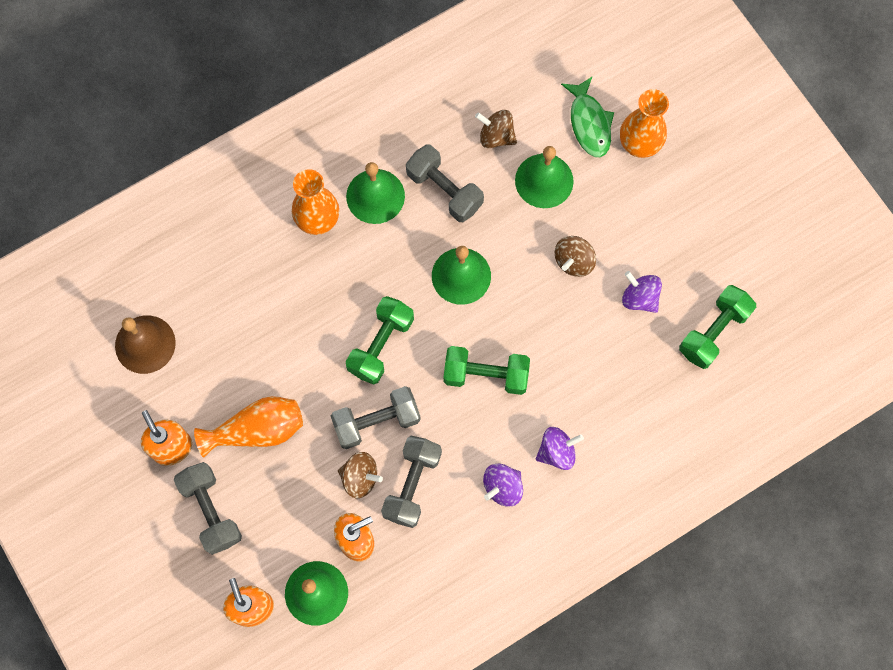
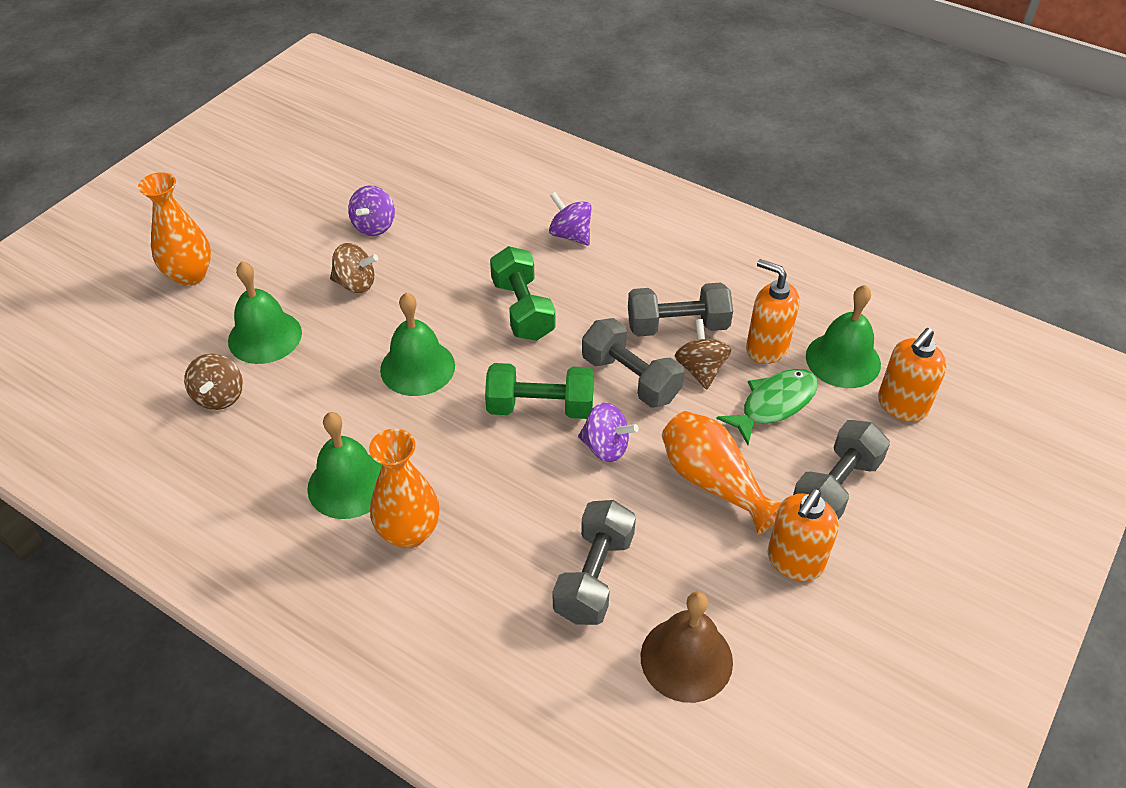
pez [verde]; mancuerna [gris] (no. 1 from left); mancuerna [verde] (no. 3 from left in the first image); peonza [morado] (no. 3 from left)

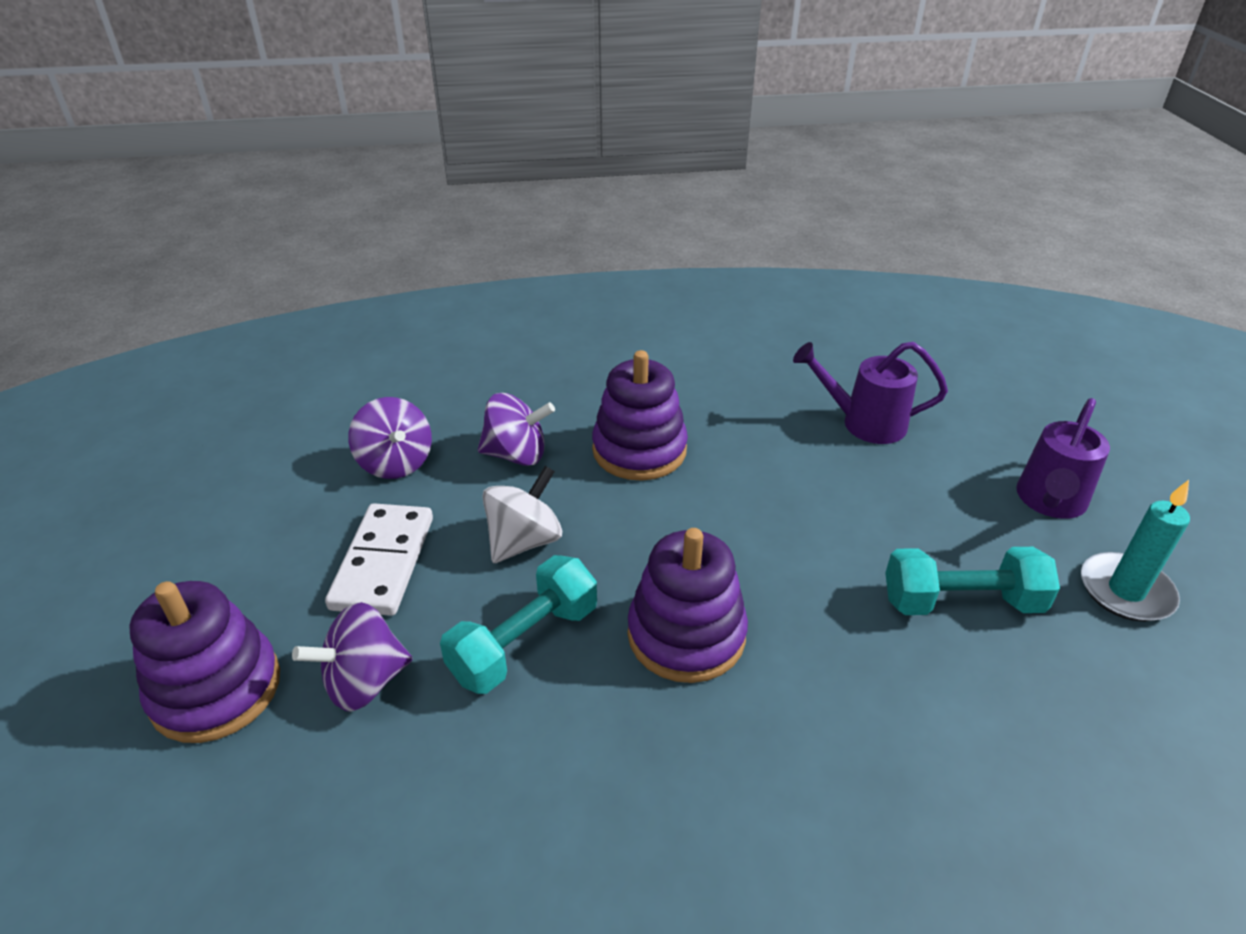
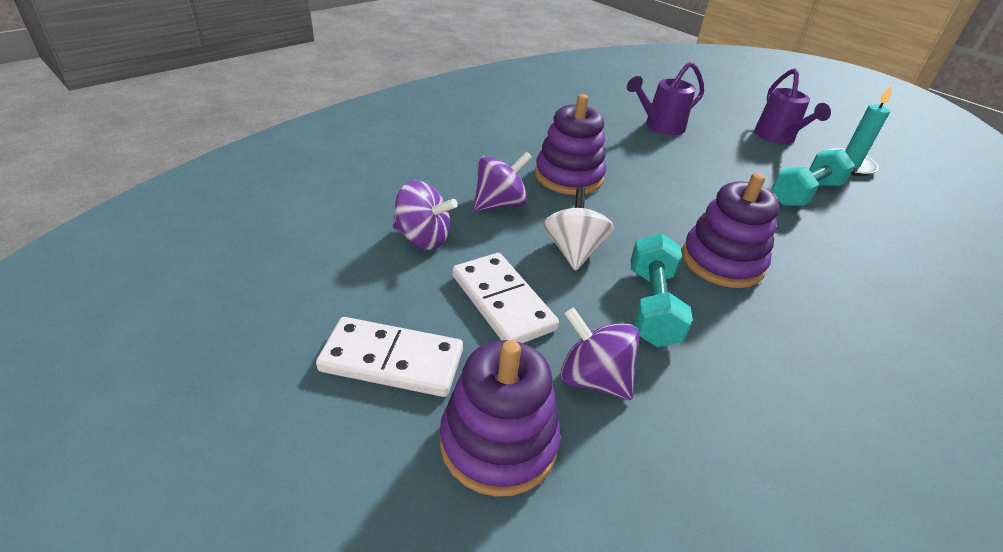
peonza [morado] (no. 3 from left); ficha de dominó [blanco] (no. 1 from left)

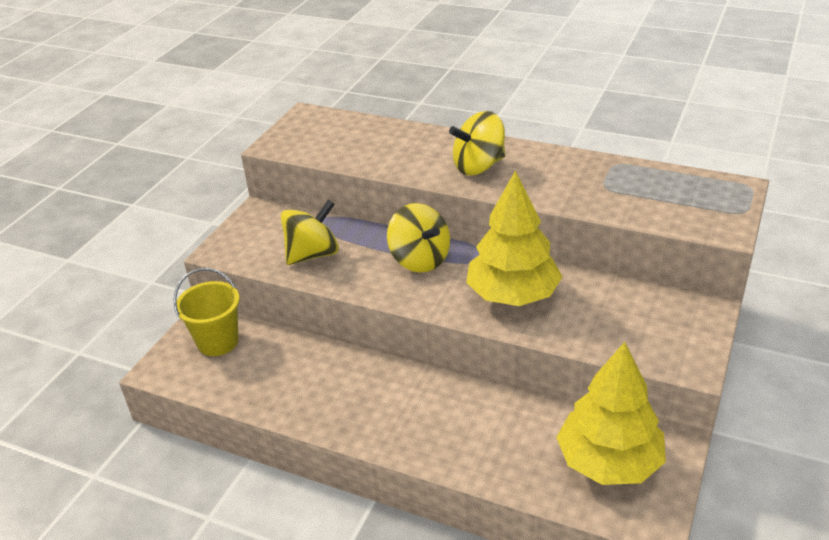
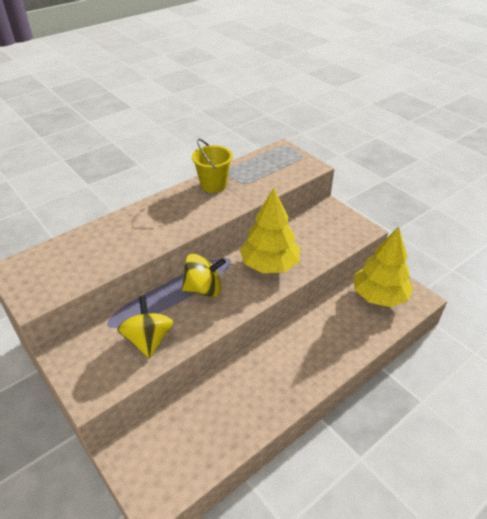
peonza [amarillo] (no. 3 from left in the first image); balde [amarillo]

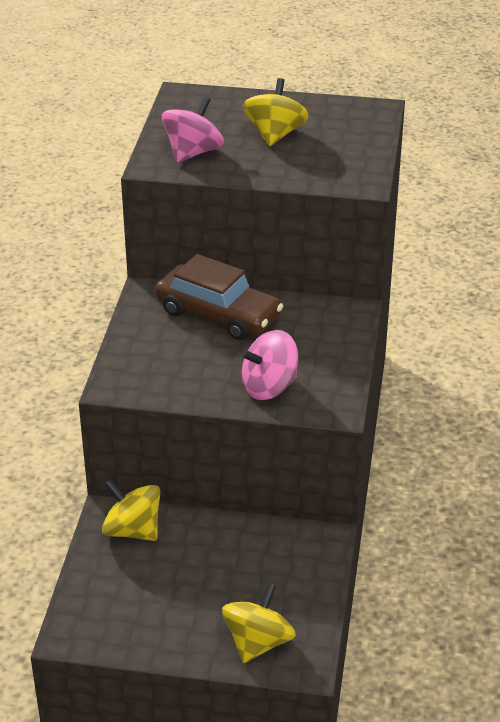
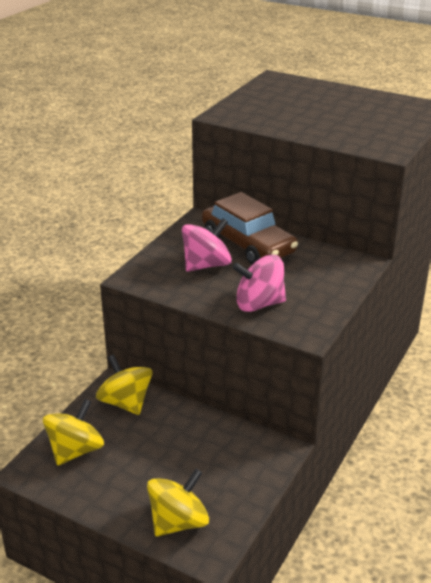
peonza [amarillo] (no. 1 from left); peonza [rosa] (no. 1 from left)

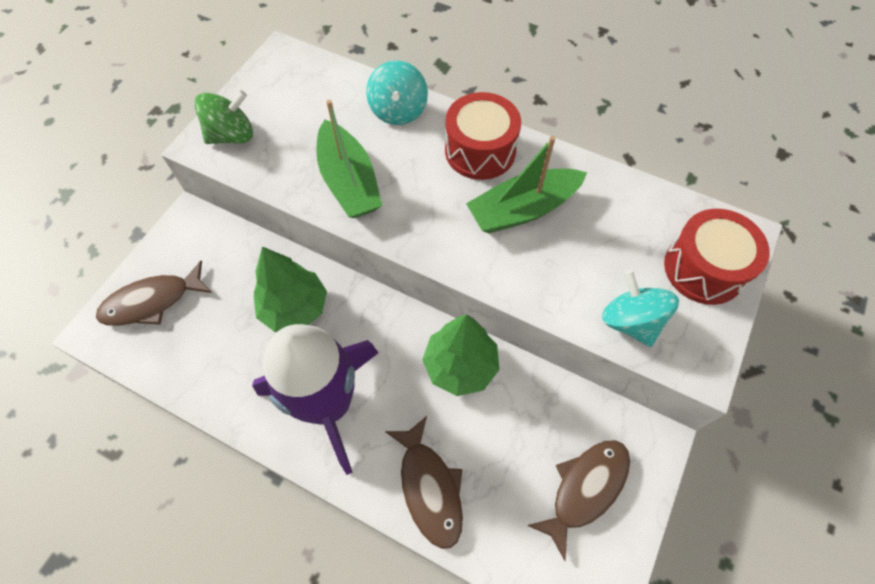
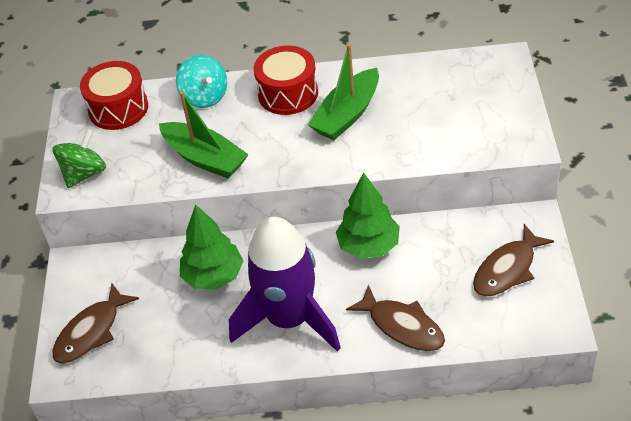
tambor [rojo] (no. 1 from left); peonza [turquesa] (no. 2 from left in the first image); pez [marrón] (no. 3 from left)

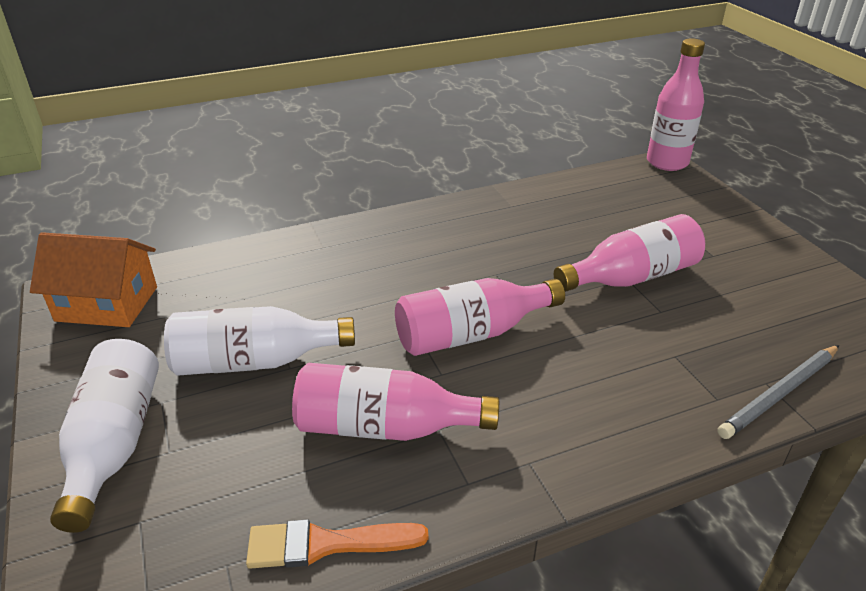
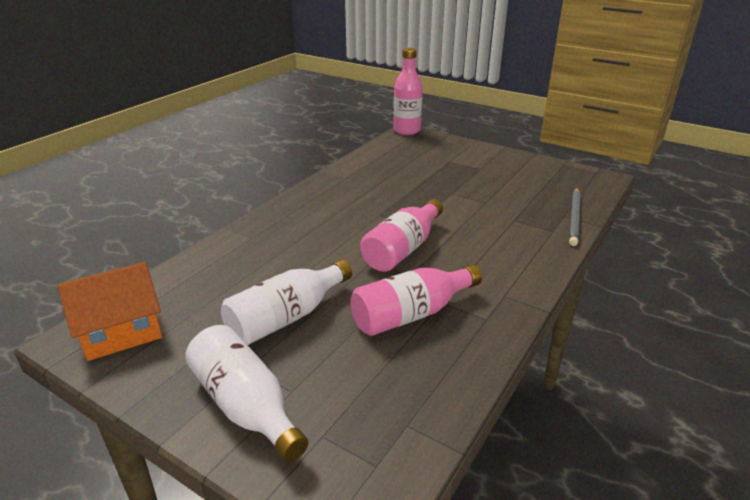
botella [rosa] (no. 3 from left in the first image); pincel [naranja]

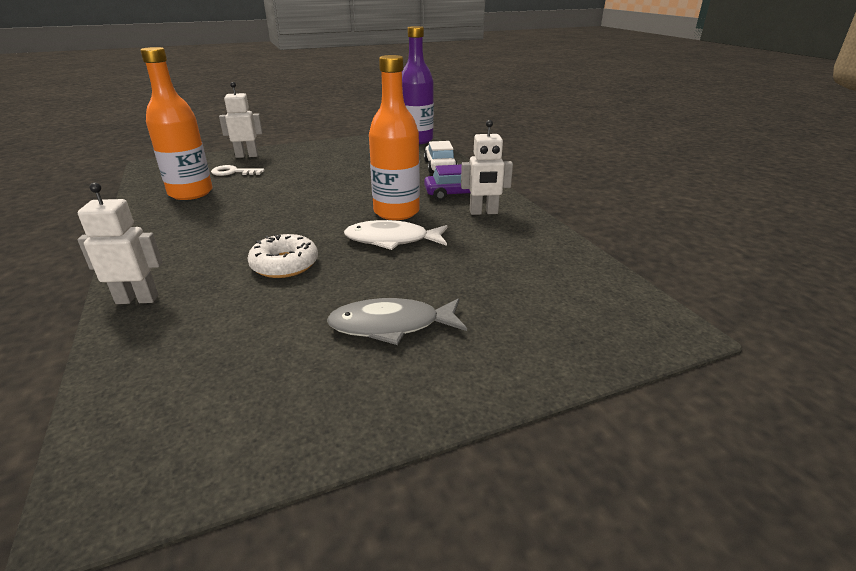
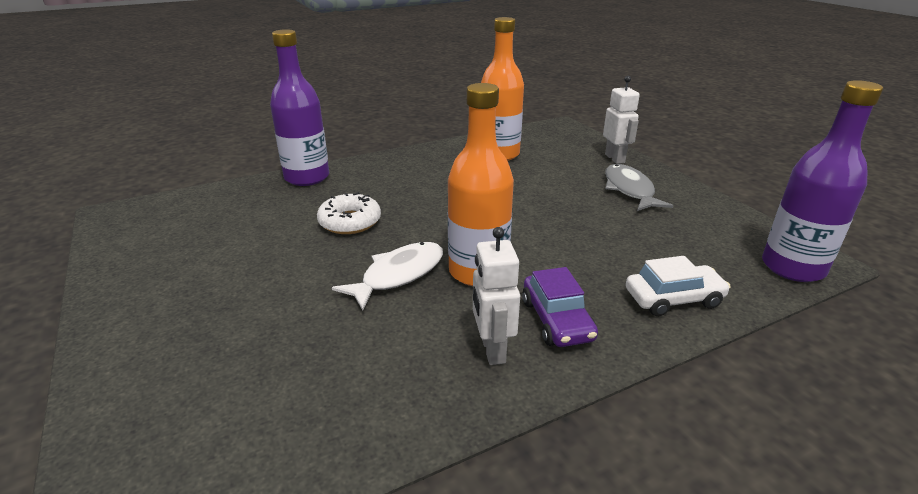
llave [blanco]; botella [morado] (no. 1 from left); pez [blanco]; pez [gris]

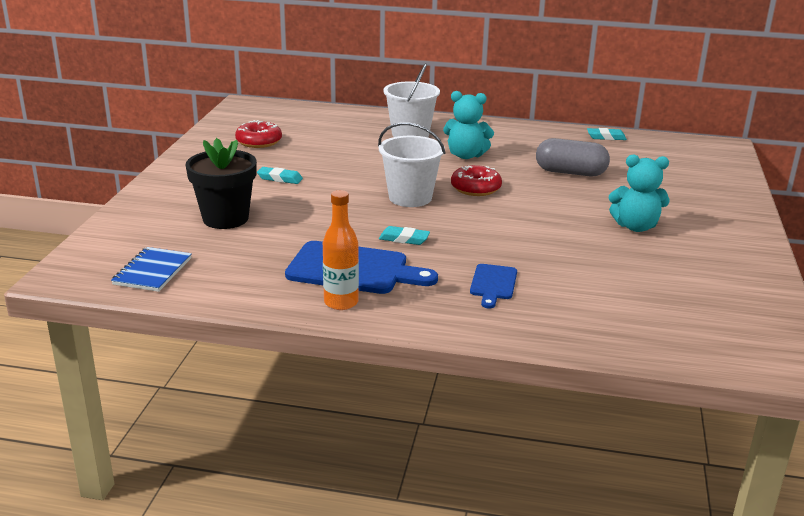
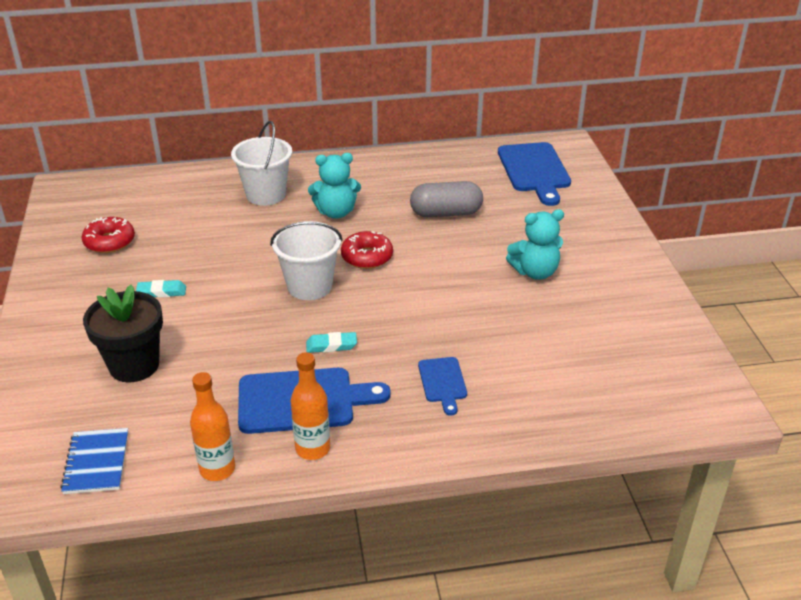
goma de borrar [turquesa] (no. 3 from left in the first image); tabla de cortar [azul] (no. 3 from left); botella [naranja] (no. 1 from left)

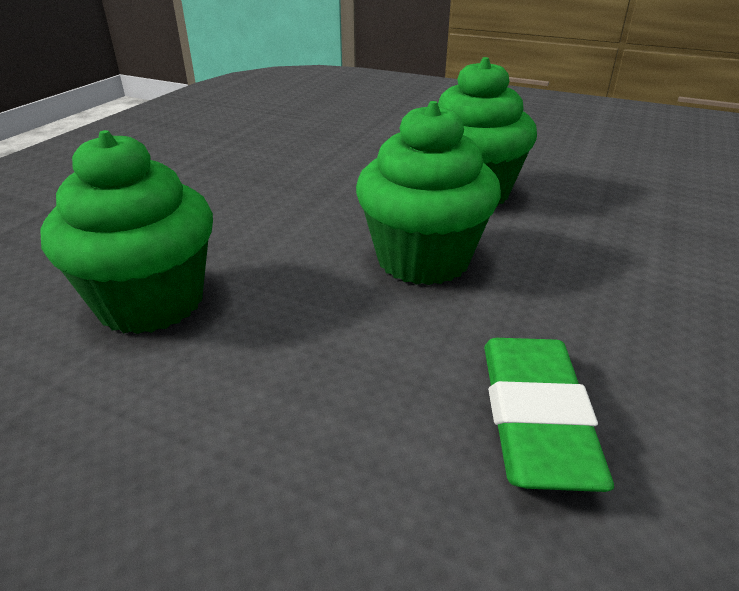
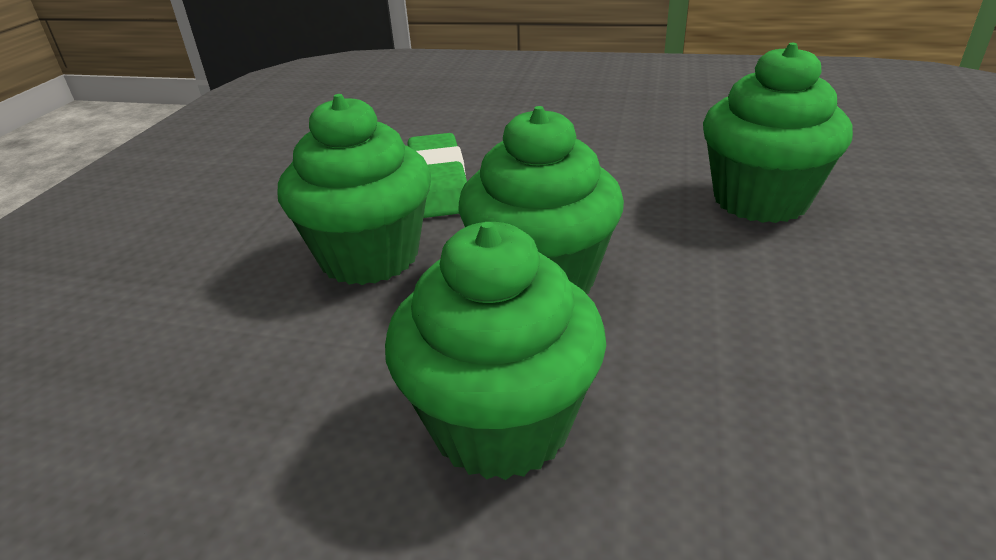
magdalena [verde] (no. 1 from left)

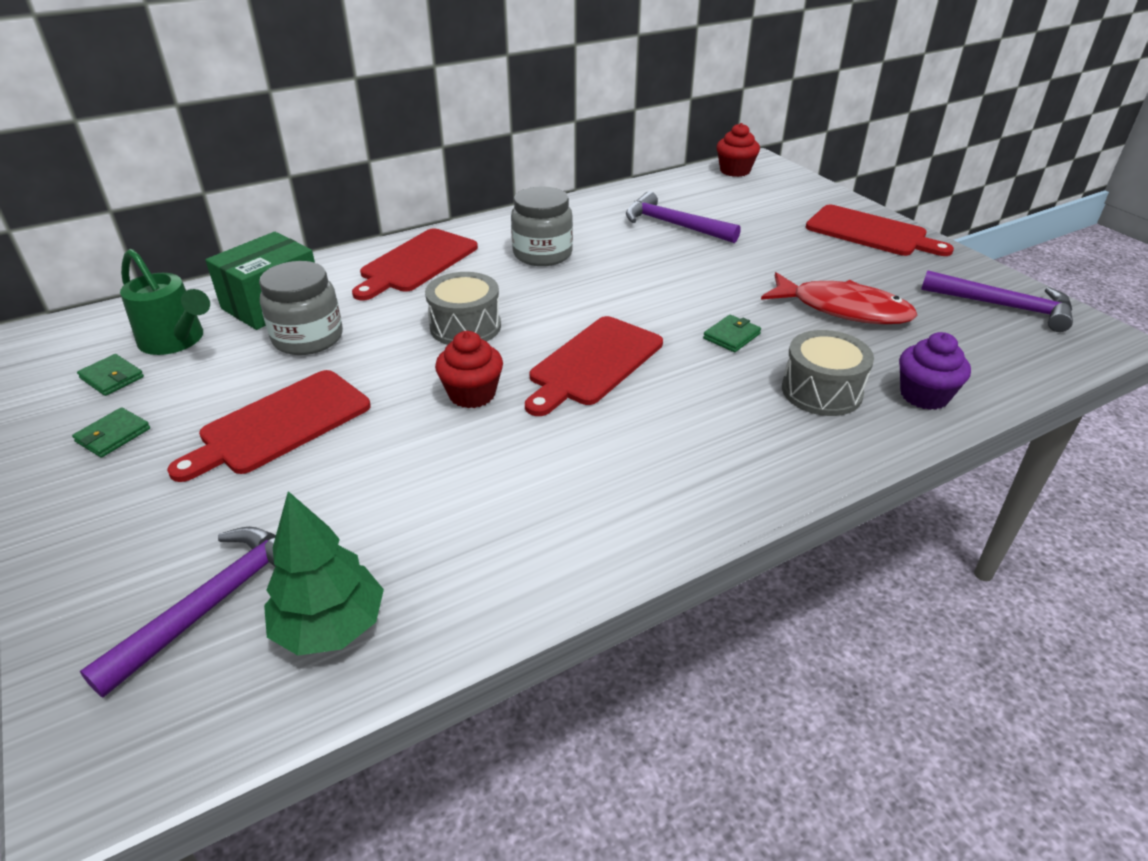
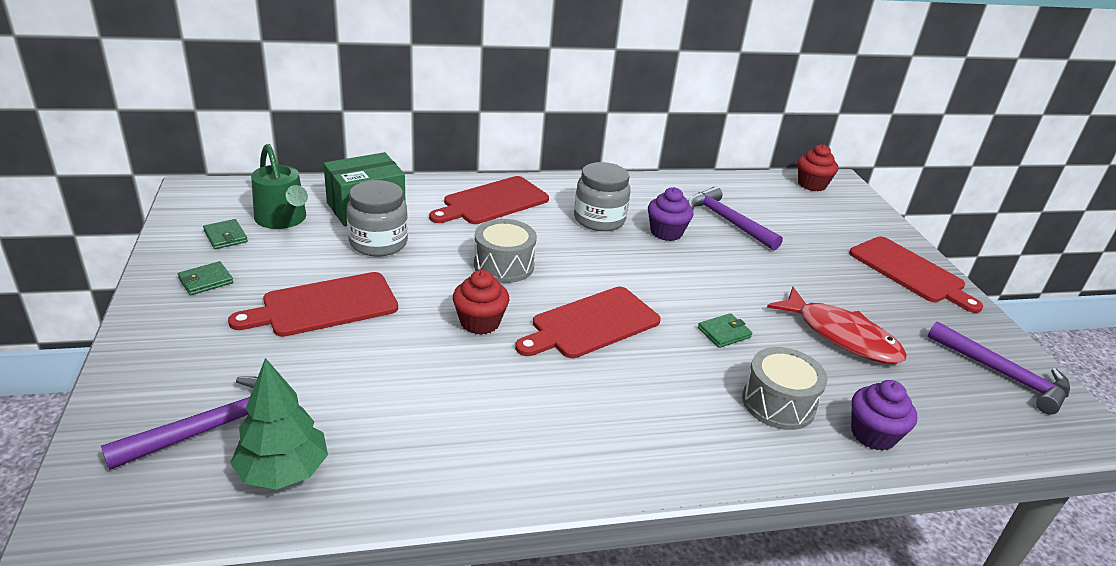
magdalena [morado] (no. 1 from left)

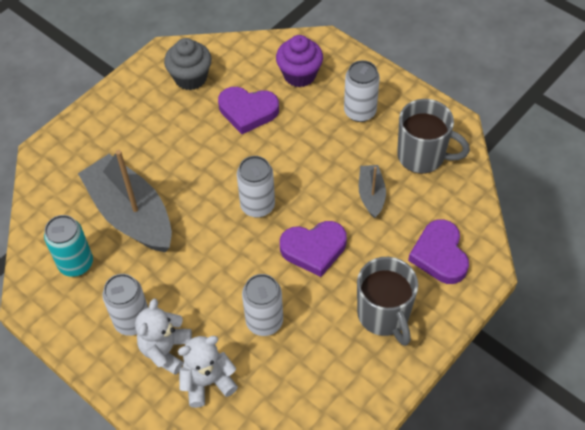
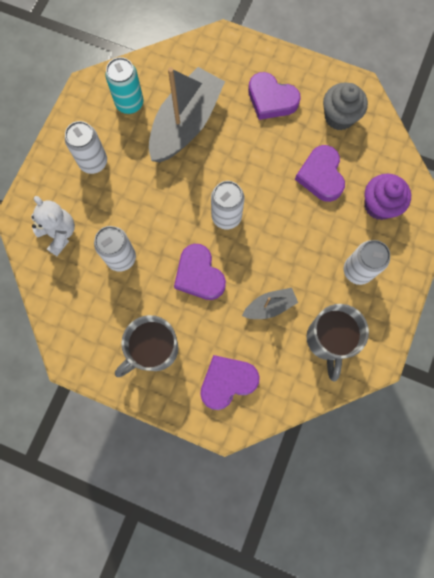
osito [blanco] (no. 1 from left in the first image); corazón [morado] (no. 3 from left)

